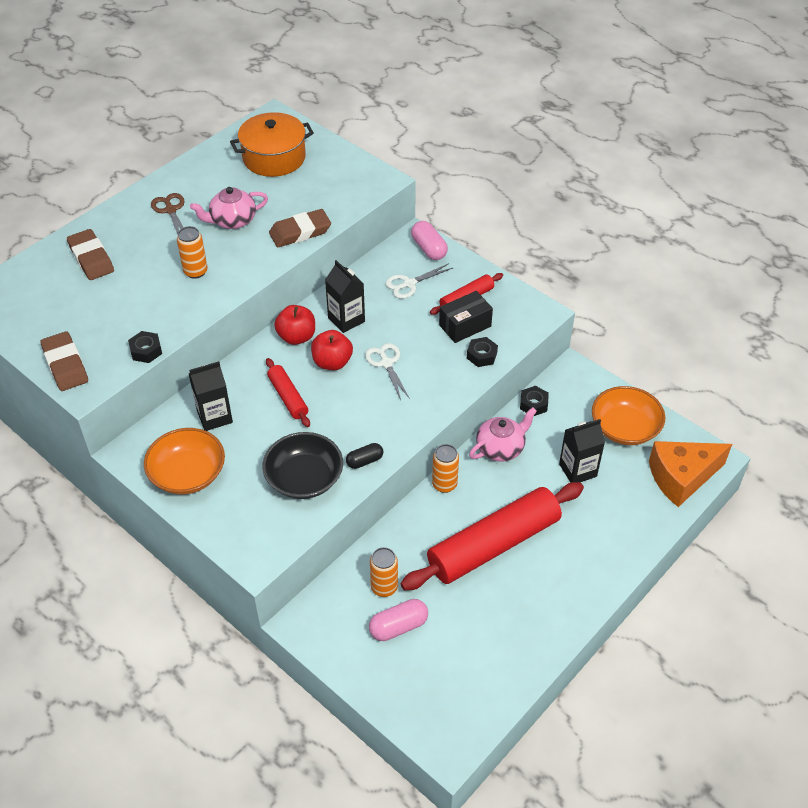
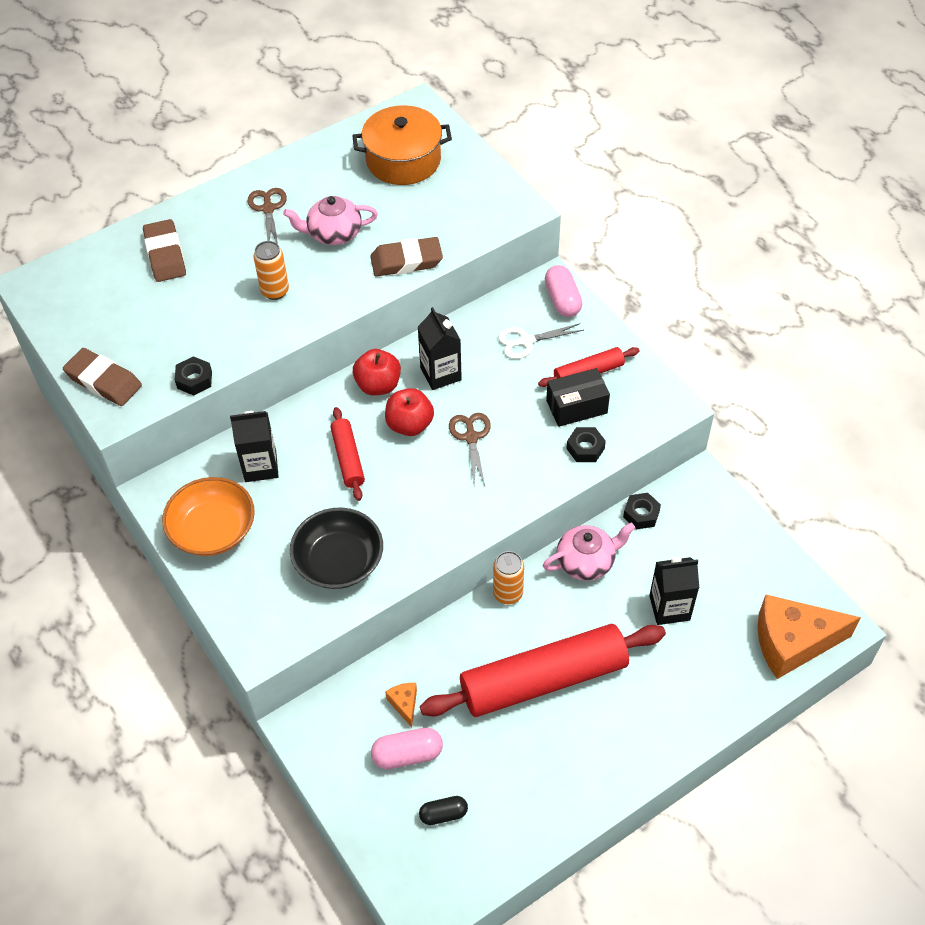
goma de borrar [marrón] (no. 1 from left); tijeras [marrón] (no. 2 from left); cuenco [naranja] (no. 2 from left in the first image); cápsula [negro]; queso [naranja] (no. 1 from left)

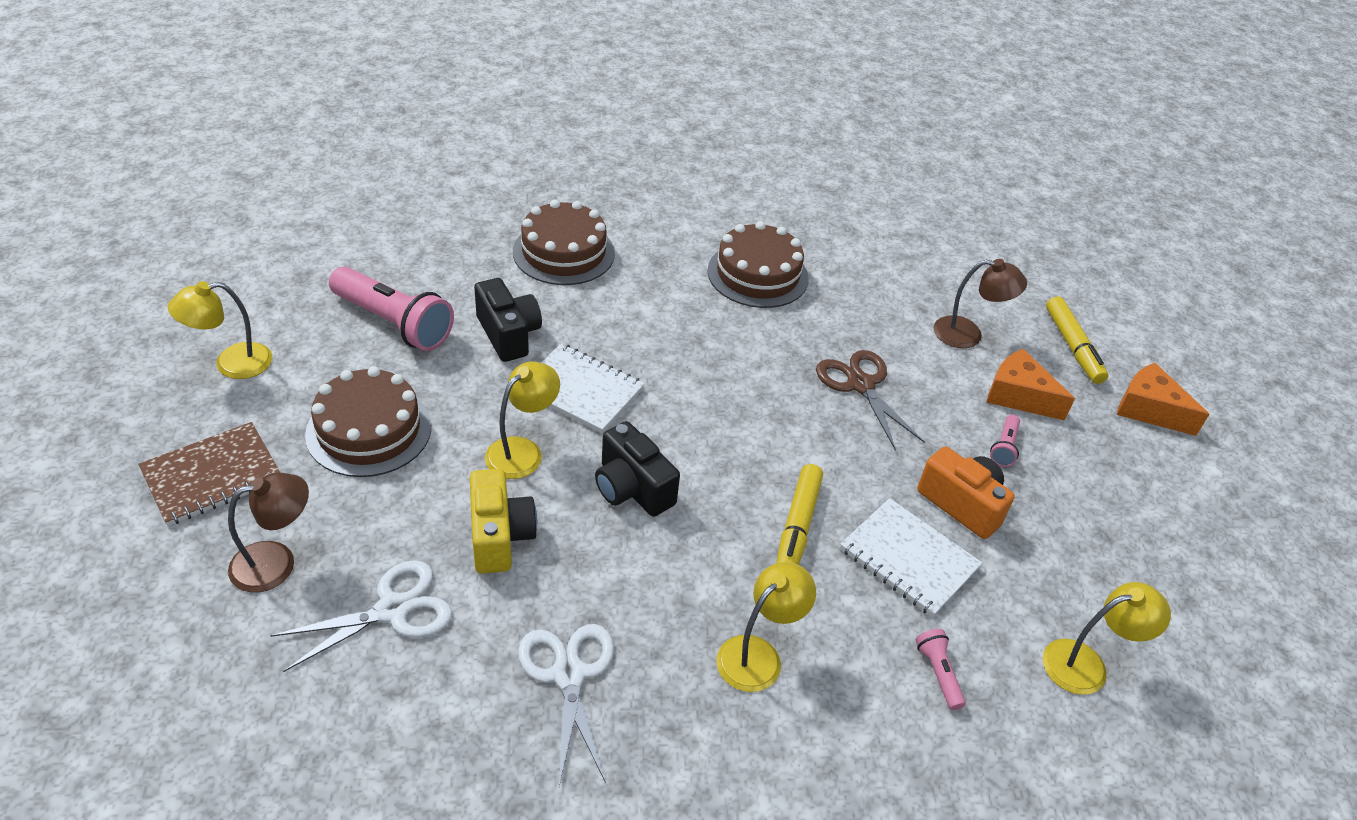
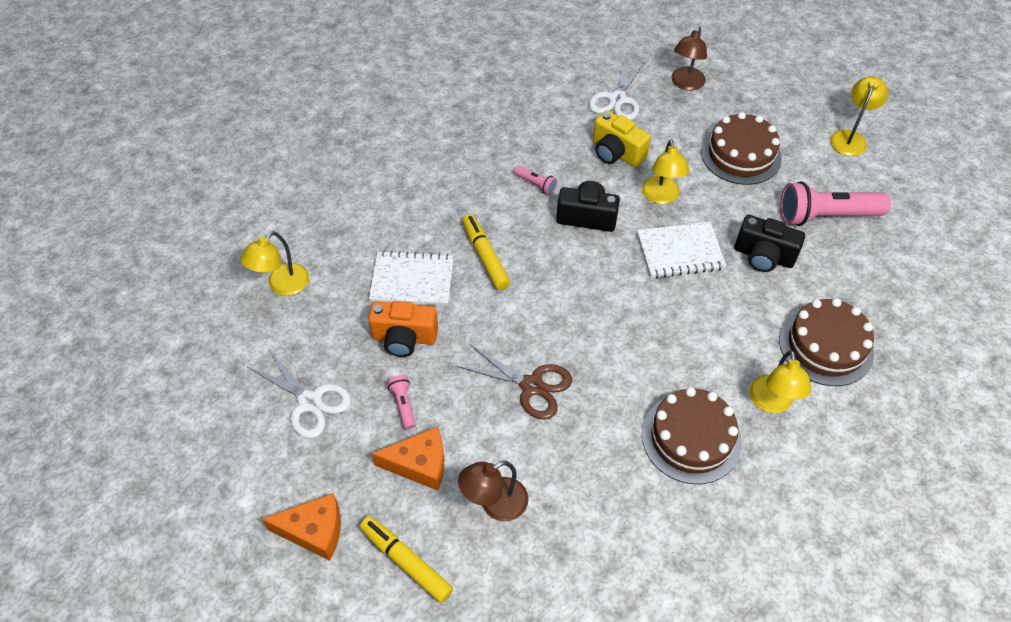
cuaderno [marrón]; lámpara [amarillo] (no. 3 from left); tijeras [blanco] (no. 1 from left); lámpara de mano [rosa] (no. 2 from left)

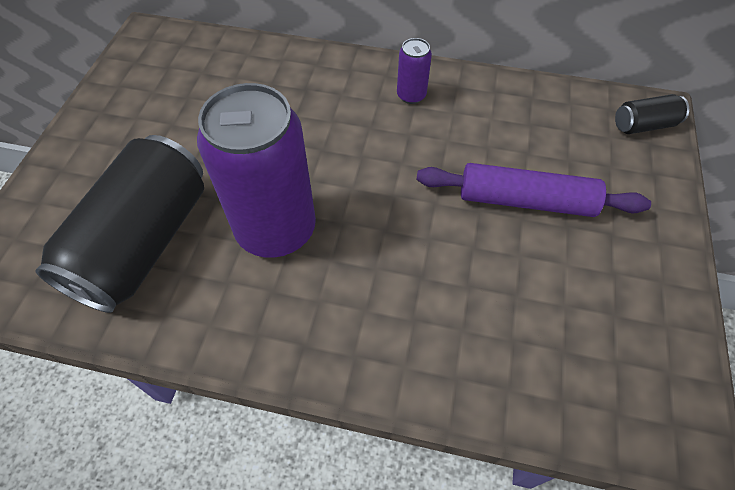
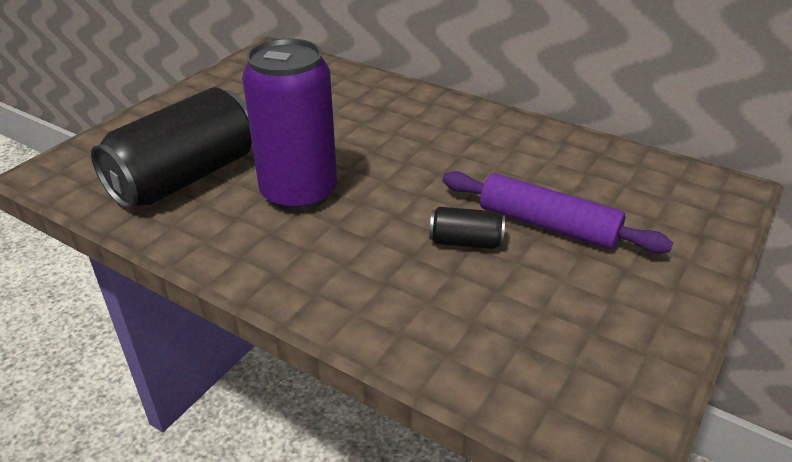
lata [morado] (no. 2 from left in the first image); lata [negro] (no. 2 from left)

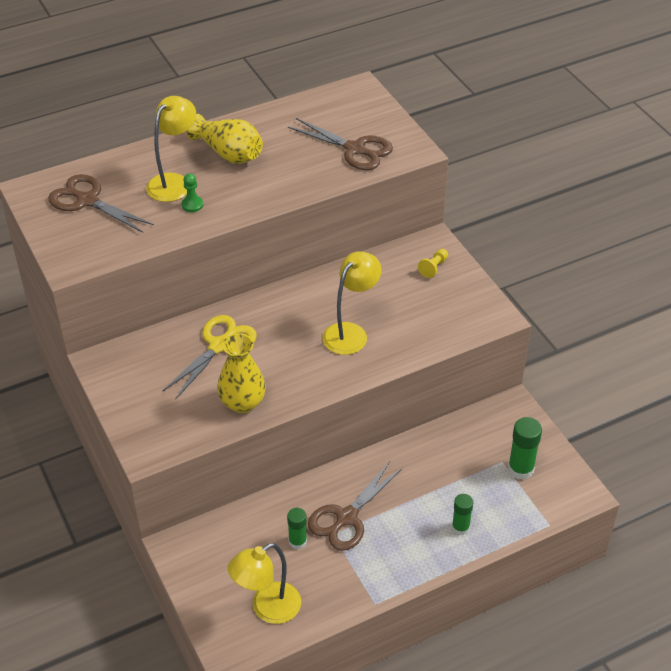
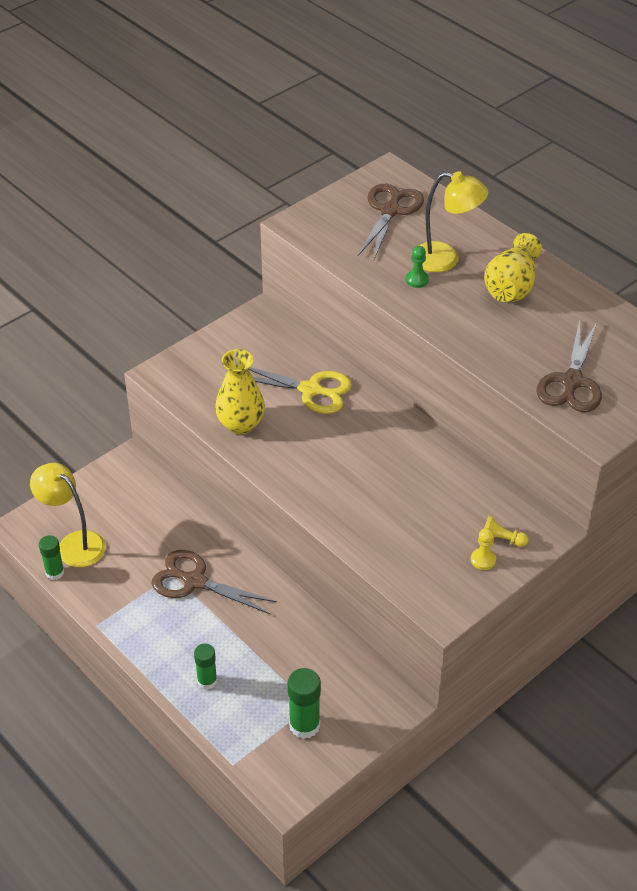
lámpara [amarillo] (no. 3 from left in the first image); barra de pegamento [verde] (no. 1 from left); peón [amarillo] (no. 1 from left)

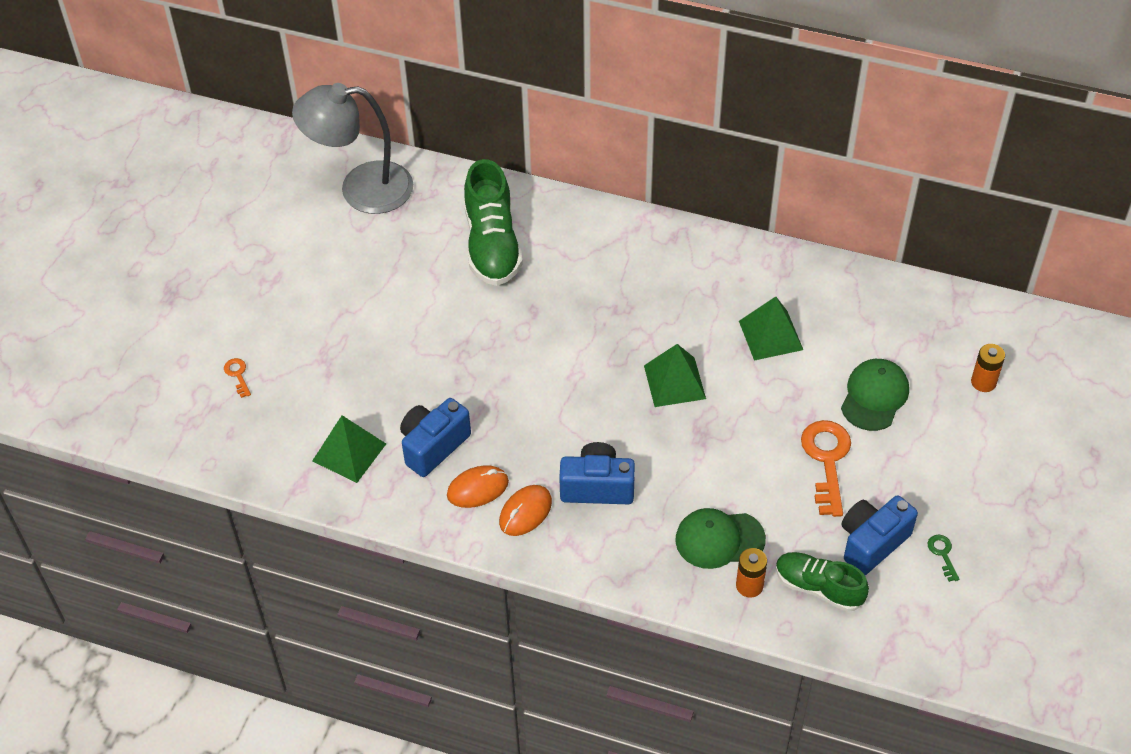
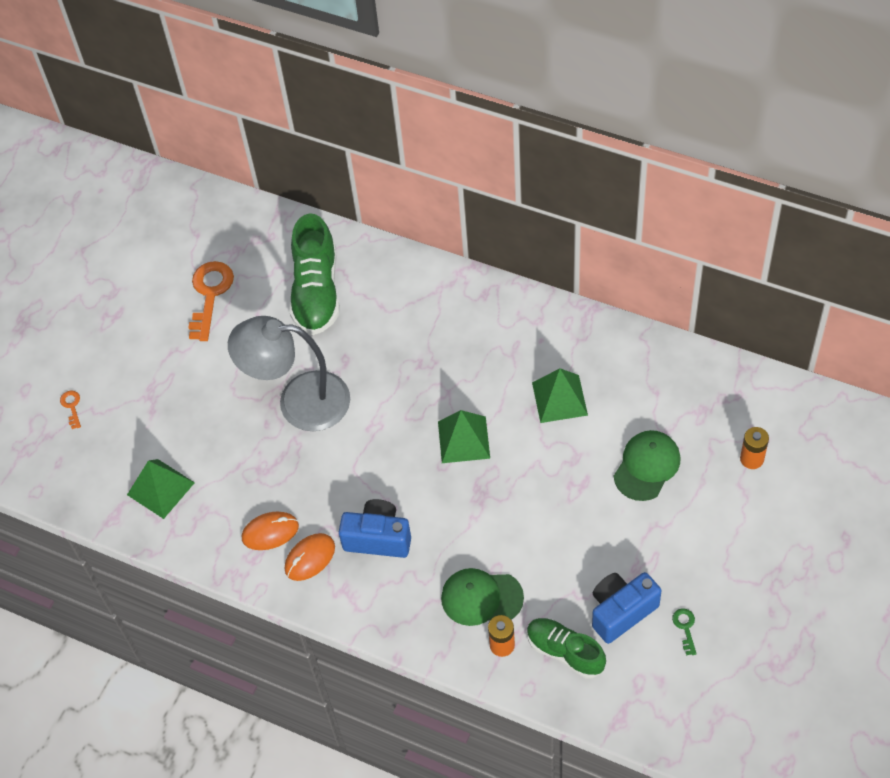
lámpara [gris]; cámara [azul] (no. 1 from left in the first image); llave [naranja] (no. 2 from left)

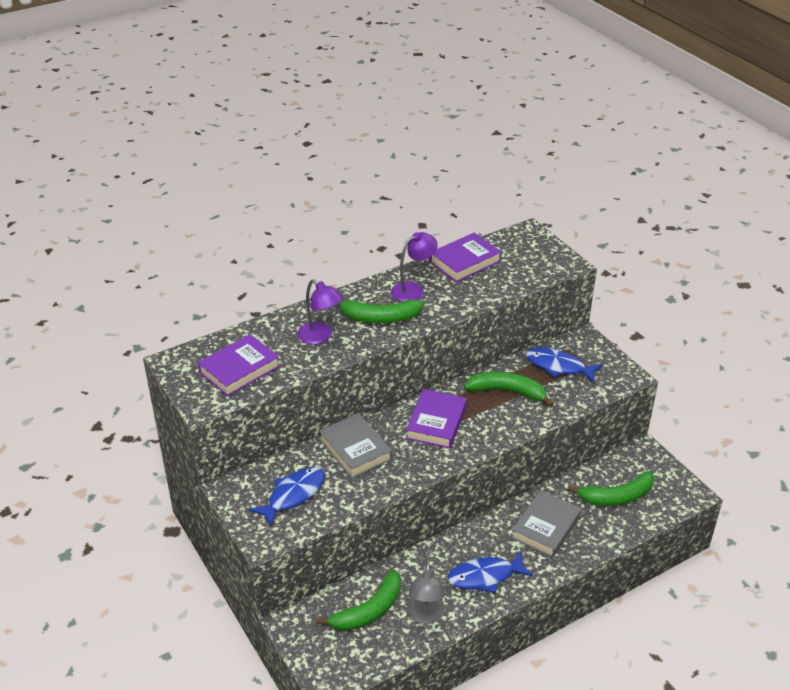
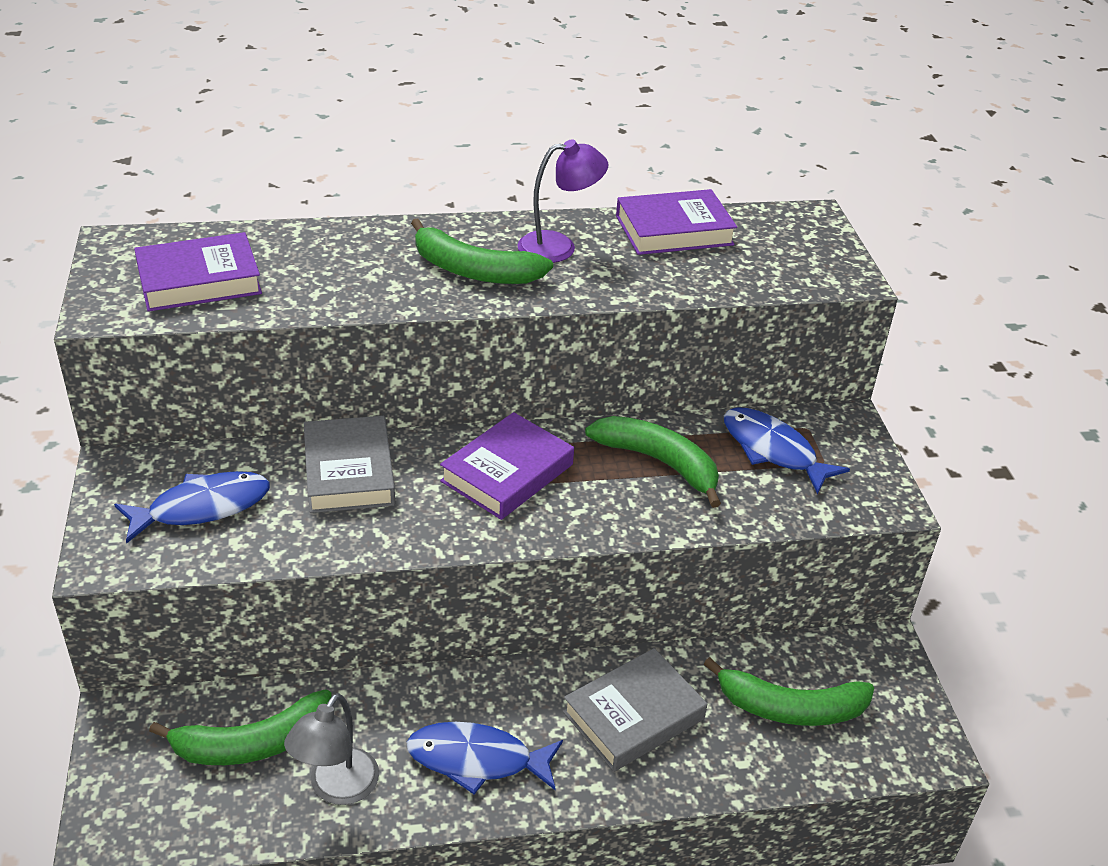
lámpara [morado] (no. 1 from left in the first image)

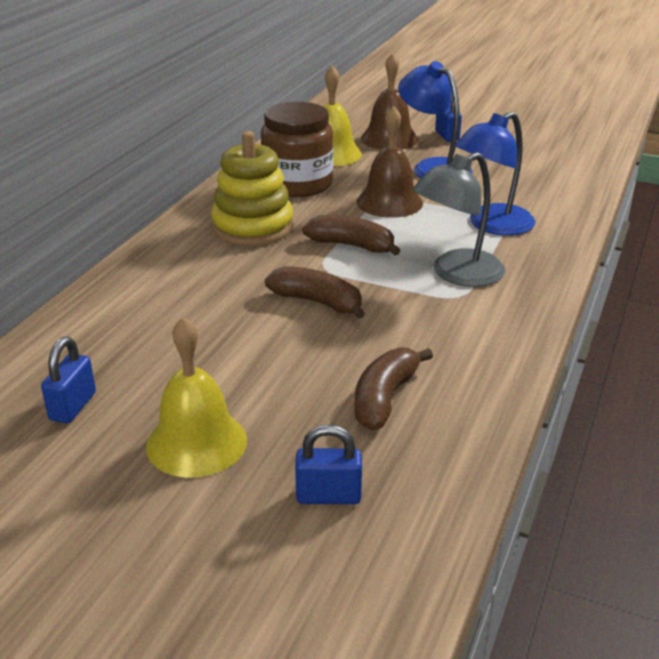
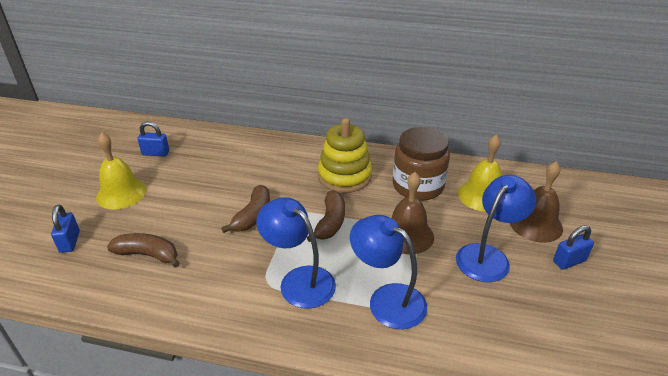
lámpara [azul] (no. 1 from left)

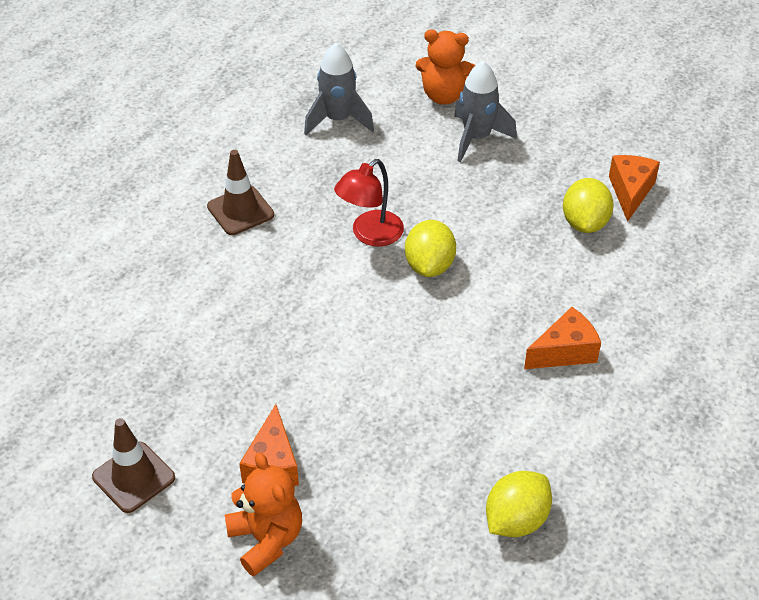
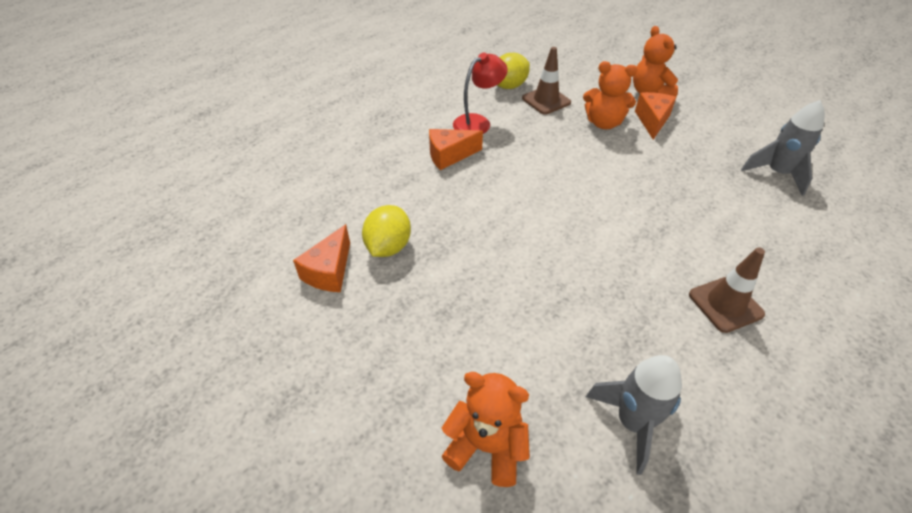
cohete [gris] (no. 2 from left); lámpara [rojo]; limón [amarillo] (no. 1 from left in the first image); cono de tráfico [marrón] (no. 1 from left); osito [naranja] (no. 2 from left)

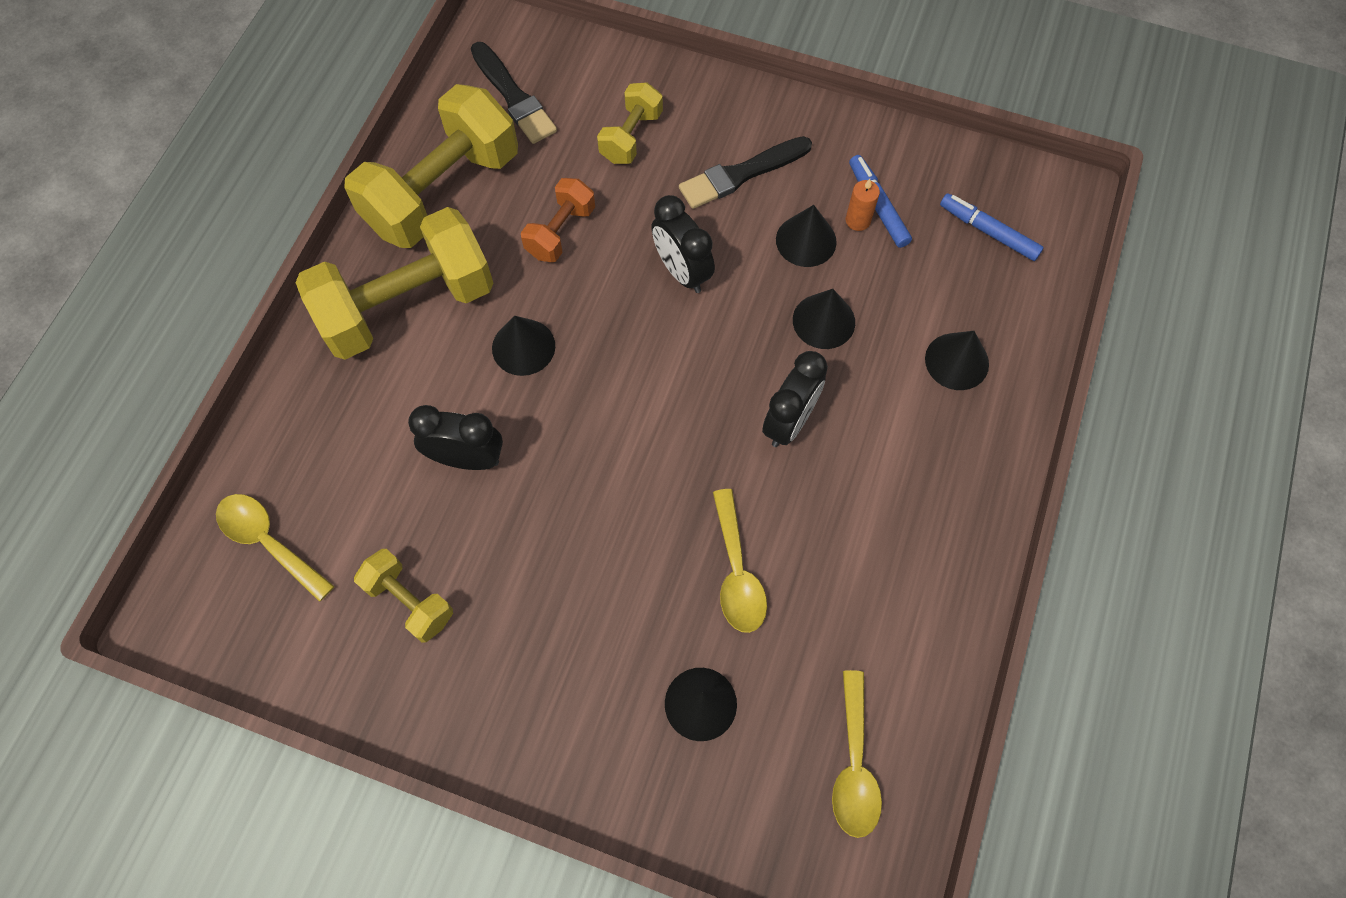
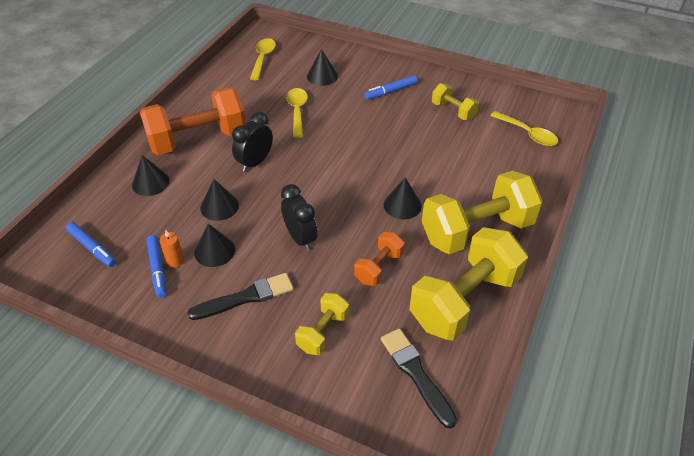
despertador [negro] (no. 1 from left in the first image); rotulador [azul] (no. 3 from left); mancuerna [naranja] (no. 1 from left)

